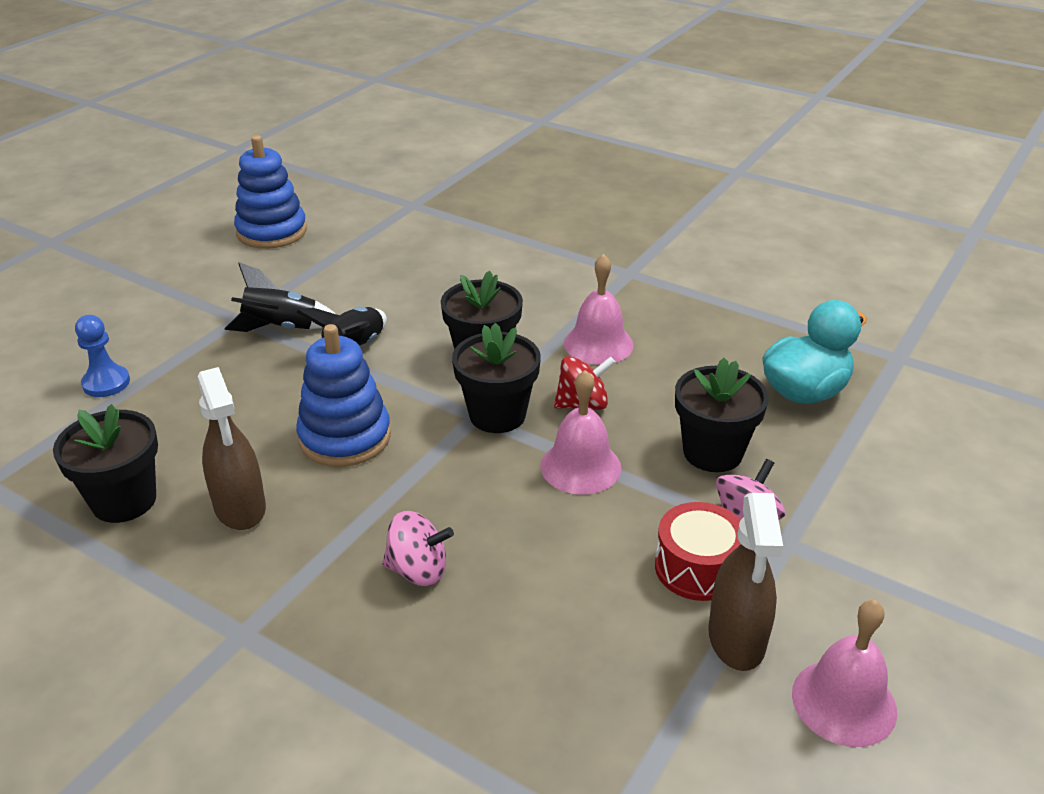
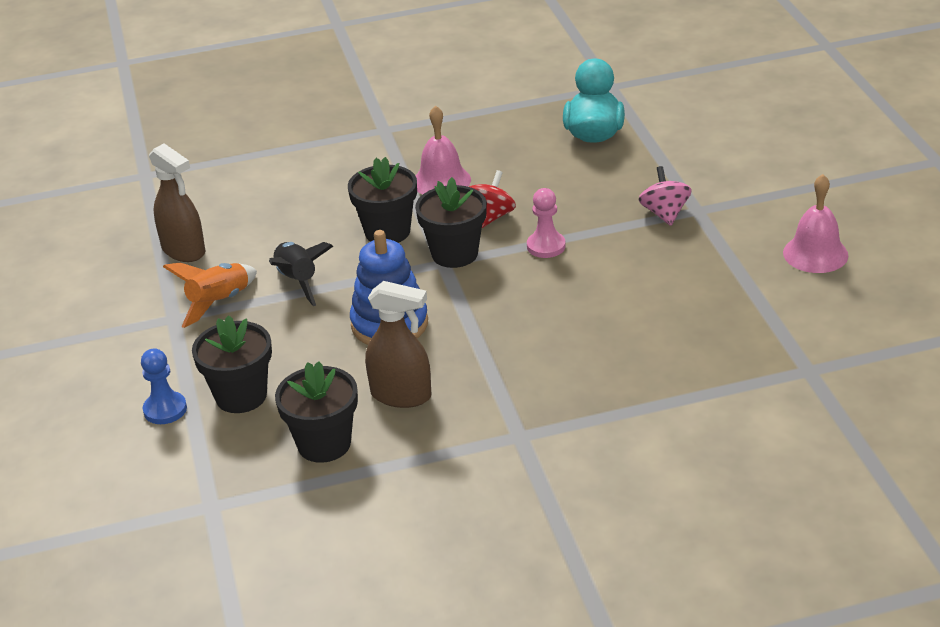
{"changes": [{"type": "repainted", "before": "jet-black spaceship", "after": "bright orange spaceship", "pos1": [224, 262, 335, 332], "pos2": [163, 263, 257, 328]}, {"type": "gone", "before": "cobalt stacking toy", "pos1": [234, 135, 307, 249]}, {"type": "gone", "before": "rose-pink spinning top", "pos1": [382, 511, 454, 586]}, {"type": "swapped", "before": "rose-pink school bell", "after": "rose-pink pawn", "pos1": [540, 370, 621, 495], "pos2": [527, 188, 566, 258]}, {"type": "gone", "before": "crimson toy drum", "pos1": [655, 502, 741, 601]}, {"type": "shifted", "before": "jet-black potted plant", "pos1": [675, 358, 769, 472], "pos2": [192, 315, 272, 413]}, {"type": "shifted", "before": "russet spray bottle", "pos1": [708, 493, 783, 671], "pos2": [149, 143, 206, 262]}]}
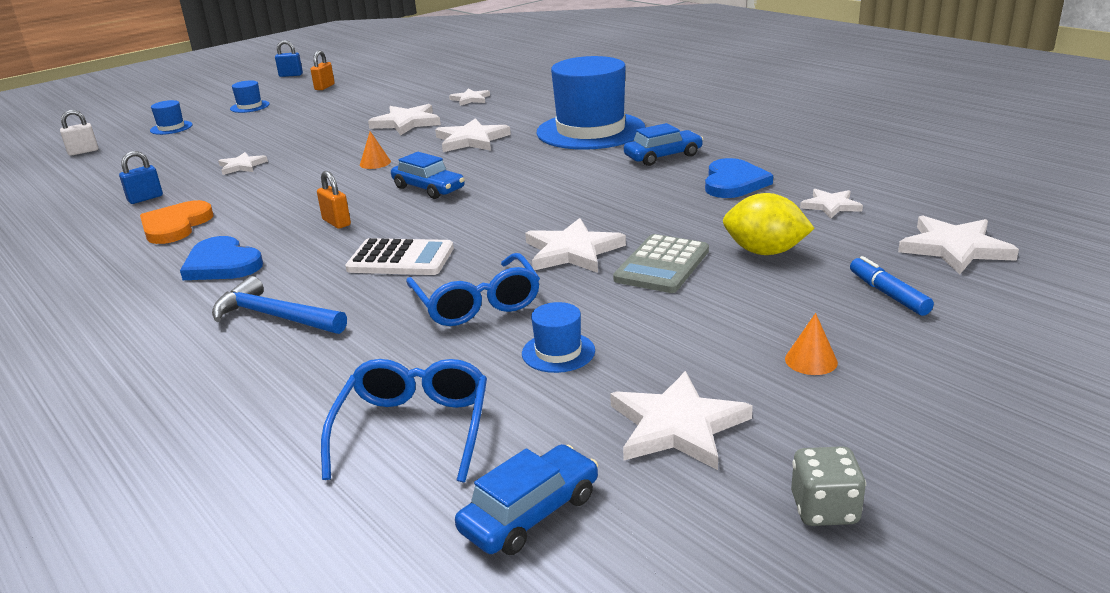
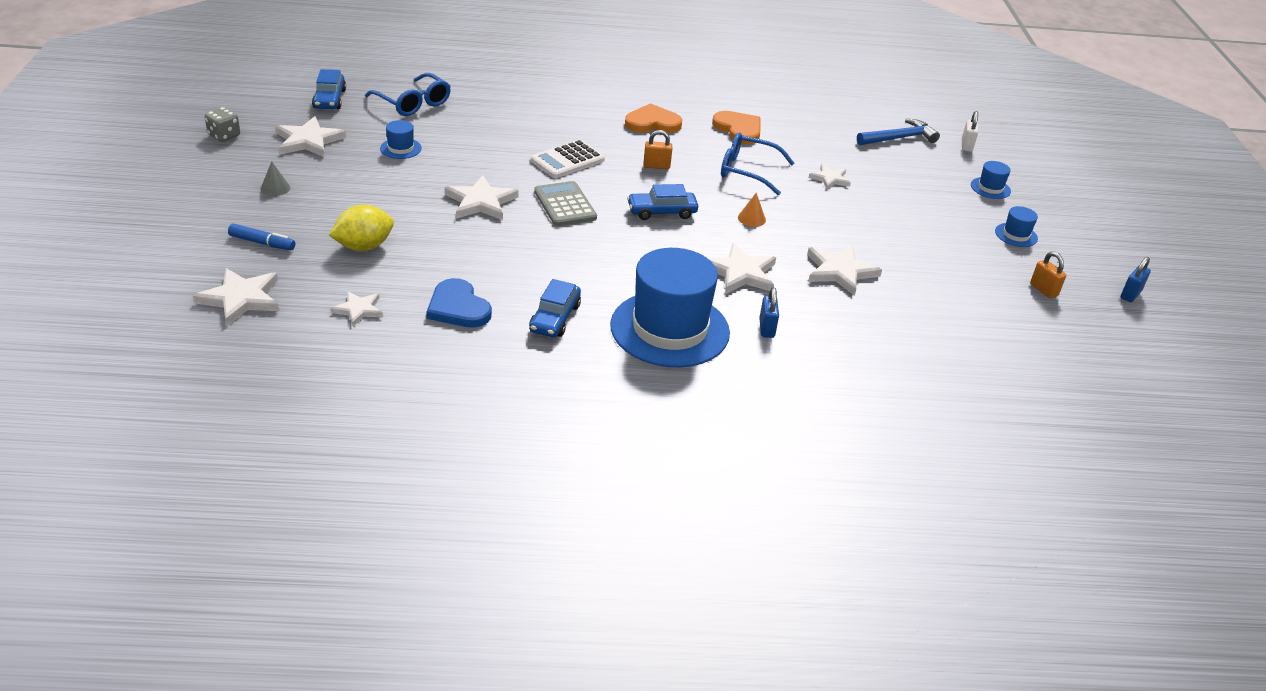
{"changes": [{"type": "shifted", "before": "cobalt small lock", "pos1": [119, 151, 163, 204], "pos2": [759, 287, 779, 338]}, {"type": "repainted", "before": "cobalt heart shape", "after": "bright orange heart shape", "pos1": [180, 236, 263, 280], "pos2": [625, 103, 682, 133]}, {"type": "shifted", "before": "cobalt claw hammer", "pos1": [212, 276, 347, 334], "pos2": [857, 118, 940, 145]}, {"type": "shifted", "before": "cobalt spectacles", "pos1": [406, 253, 540, 326], "pos2": [721, 132, 794, 195]}, {"type": "gone", "before": "white five-pointed star", "pos1": [449, 89, 490, 106]}, {"type": "shifted", "before": "ash-grey pocket calculator", "pos1": [613, 234, 709, 293], "pos2": [534, 181, 597, 226]}, {"type": "repainted", "before": "bright orange cone shape", "after": "ash-grey cone shape", "pos1": [785, 313, 838, 375], "pos2": [260, 161, 290, 196]}]}
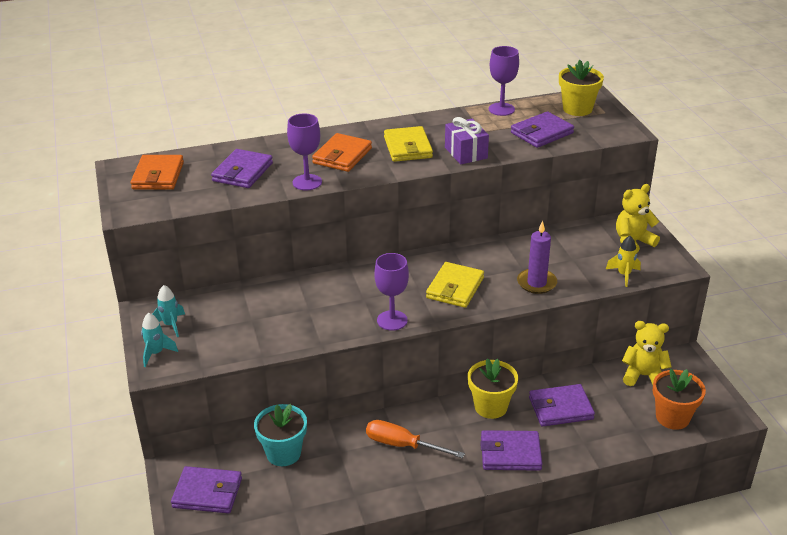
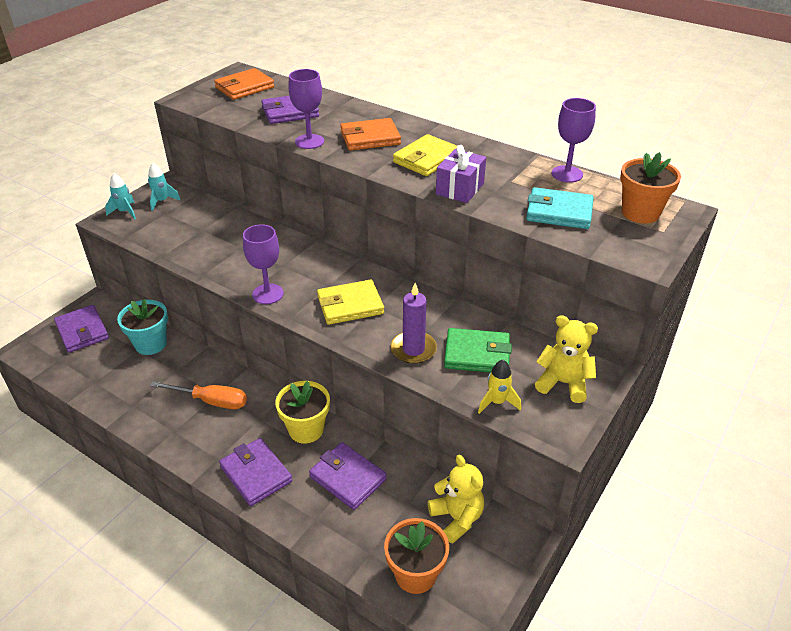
{"changes": [{"type": "rotated", "before": "bright orange flat screwdriver", "pos1": [366, 420, 465, 458], "pos2": [150, 381, 247, 409], "turn": 120}, {"type": "repainted", "before": "violet wallet", "after": "aqua wallet", "pos1": [511, 111, 574, 148], "pos2": [526, 187, 594, 229]}, {"type": "repainted", "before": "bright yellow potted plant", "after": "bright orange potted plant", "pos1": [559, 60, 604, 116], "pos2": [620, 152, 681, 224]}, {"type": "new", "after": "emerald wallet", "pos2": [444, 328, 512, 372]}]}
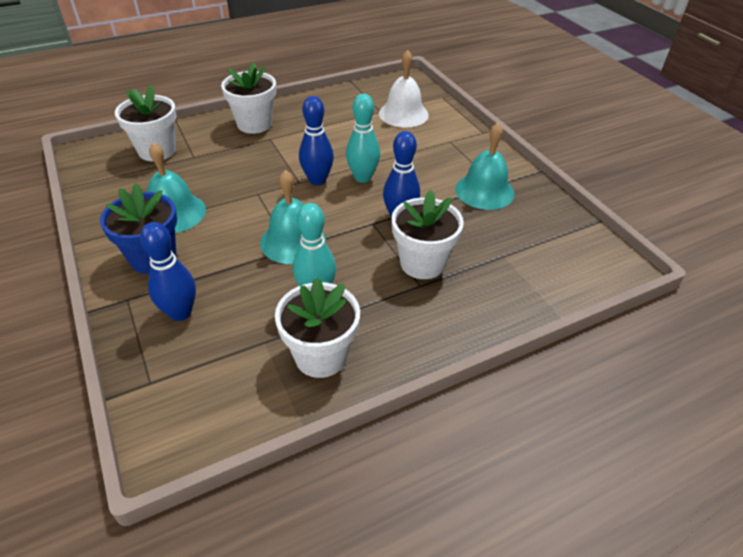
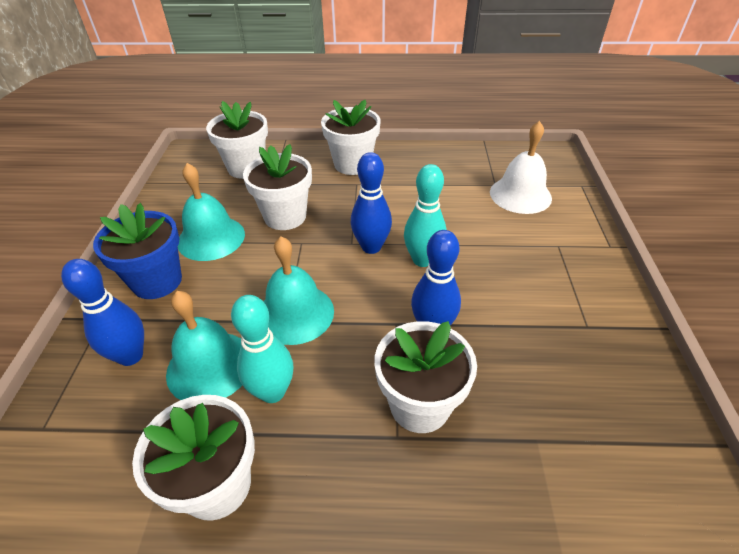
{"changes": [{"type": "shifted", "before": "aqua school bell", "pos1": [455, 123, 514, 210], "pos2": [166, 291, 242, 400]}, {"type": "new", "after": "white potted plant", "pos2": [243, 144, 312, 230]}]}
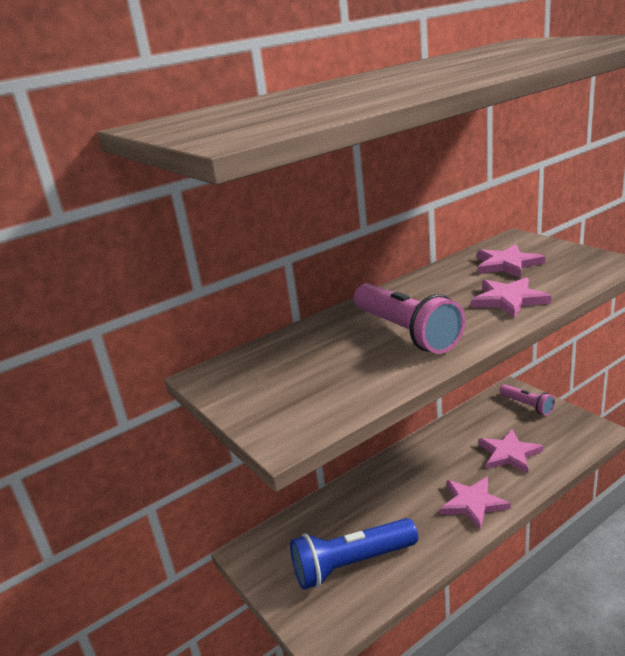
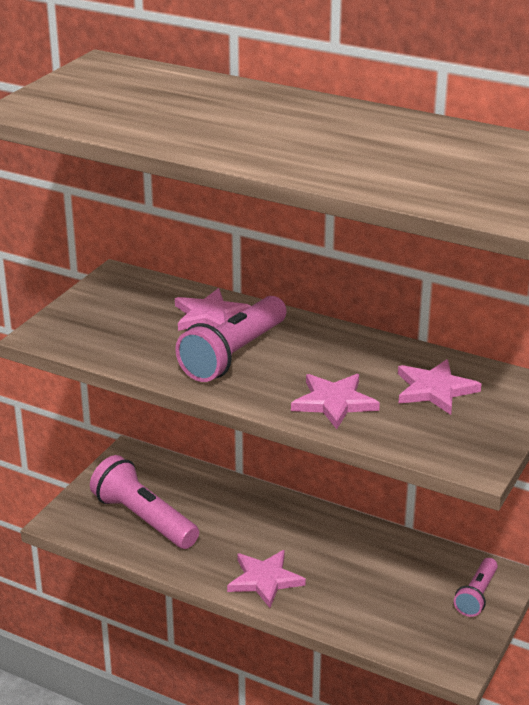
{"changes": [{"type": "repainted", "before": "cobalt flashlight", "after": "rose-pink flashlight", "pos1": [290, 518, 418, 590], "pos2": [90, 455, 199, 549]}, {"type": "shifted", "before": "rose-pink five-pointed star", "pos1": [478, 429, 543, 474], "pos2": [175, 288, 251, 331]}]}
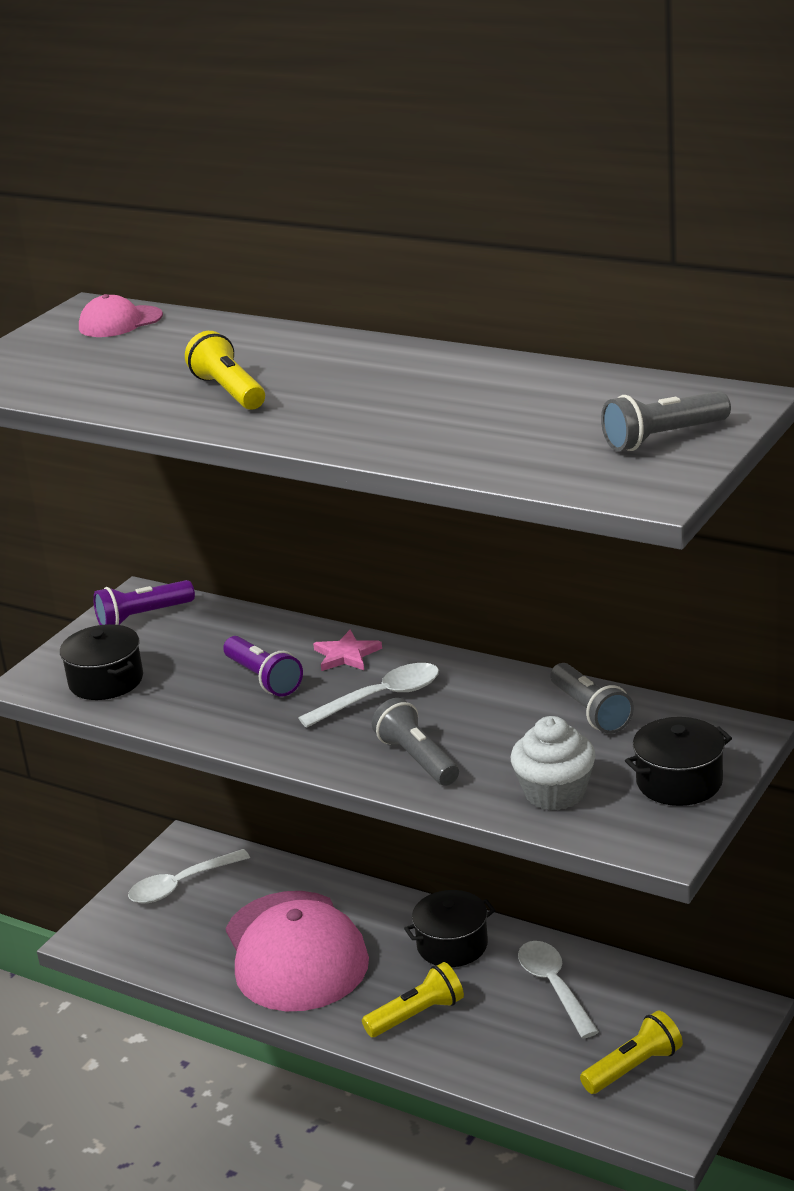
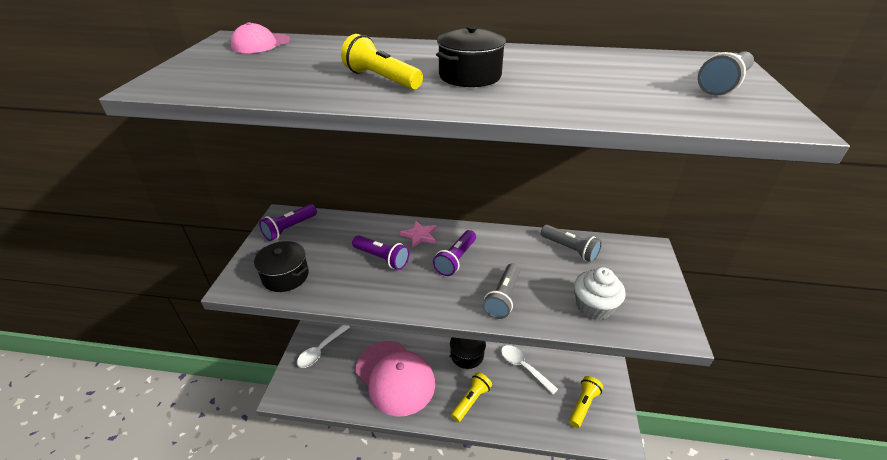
{"changes": [{"type": "swapped", "before": "white teaspoon", "after": "violet flashlight", "pos1": [298, 663, 439, 728], "pos2": [433, 230, 476, 276]}, {"type": "rotated", "before": "ash-grey flashlight", "pos1": [372, 698, 459, 786], "pos2": [483, 263, 520, 319], "turn": -105}, {"type": "shifted", "before": "jet-black cooking pot", "pos1": [625, 717, 732, 806], "pos2": [436, 25, 506, 87]}]}
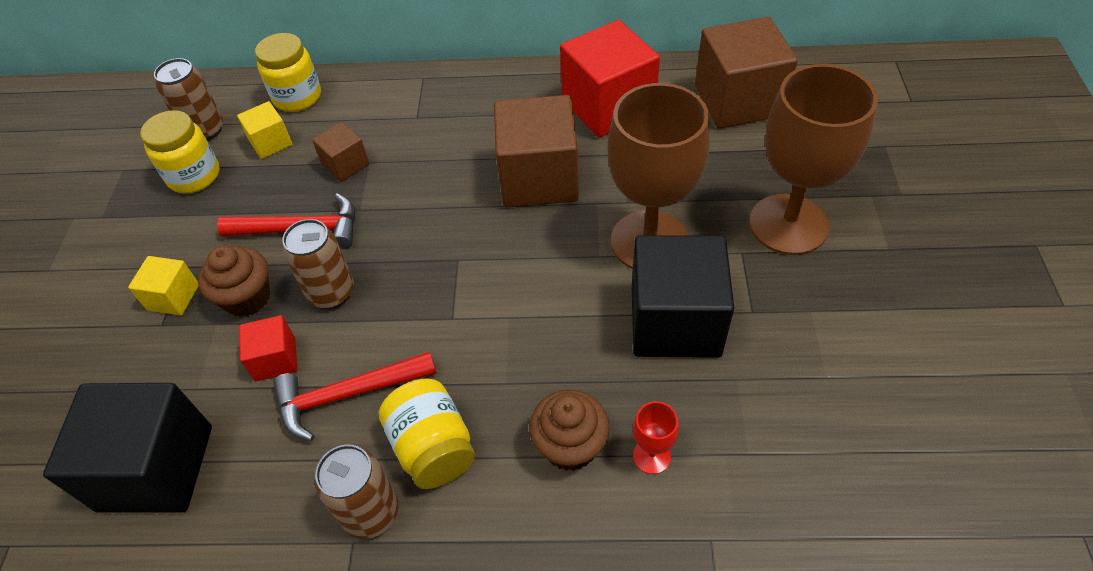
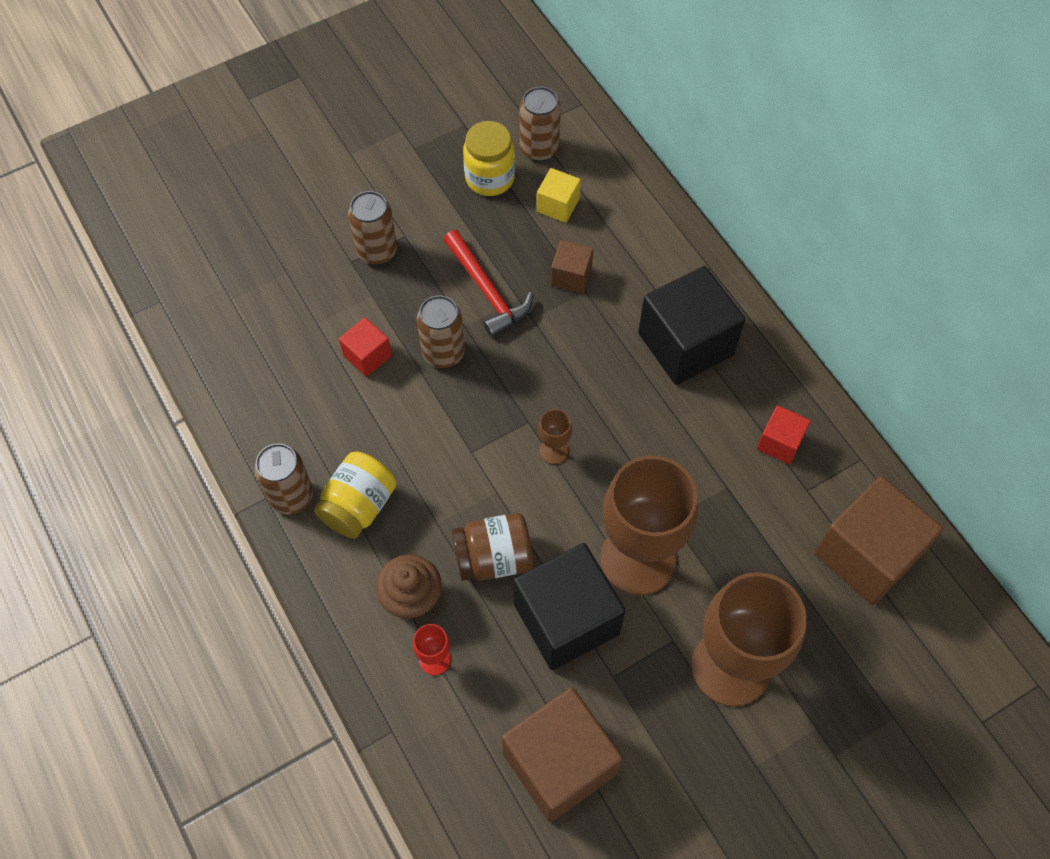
{"changes": [{"type": "shifted", "before": "jet-black cube", "pos1": [43, 383, 212, 513], "pos2": [638, 266, 745, 385]}, {"type": "swapped", "before": "bright yellow cube", "after": "russet tin", "pos1": [128, 256, 199, 315], "pos2": [348, 191, 397, 265]}, {"type": "gone", "before": "russet muffin", "pos1": [198, 245, 270, 317]}, {"type": "gone", "before": "bright yellow jam jar", "pos1": [255, 33, 321, 112]}, {"type": "gone", "before": "crimson claw hammer", "pos1": [273, 351, 436, 441]}, {"type": "shifted", "before": "russet cube", "pos1": [494, 95, 579, 207], "pos2": [502, 688, 623, 822]}, {"type": "scaled", "before": "crimson cube", "pos1": [560, 20, 660, 137], "pos2": [757, 405, 811, 464], "scale": 0.49}, {"type": "new", "after": "russet jam jar", "pos2": [452, 513, 533, 581]}, {"type": "new", "after": "russet wine glass", "pos2": [538, 409, 572, 464]}]}
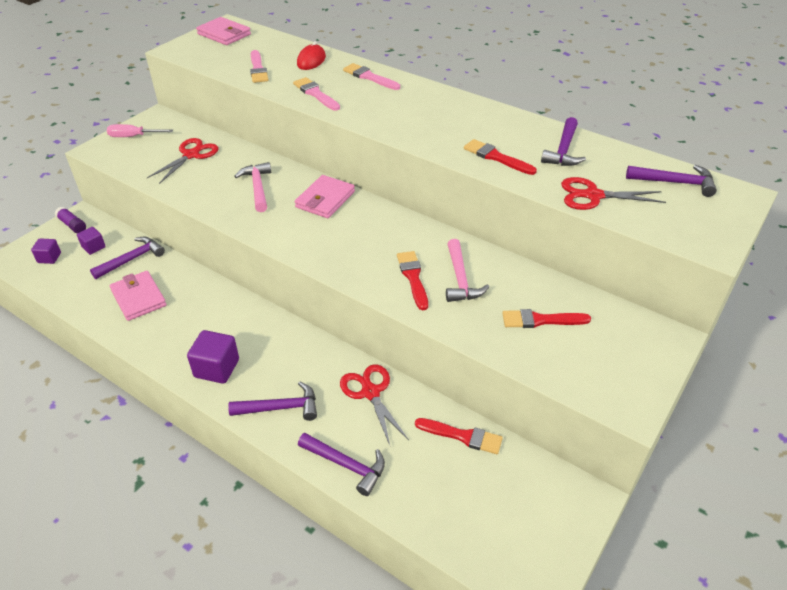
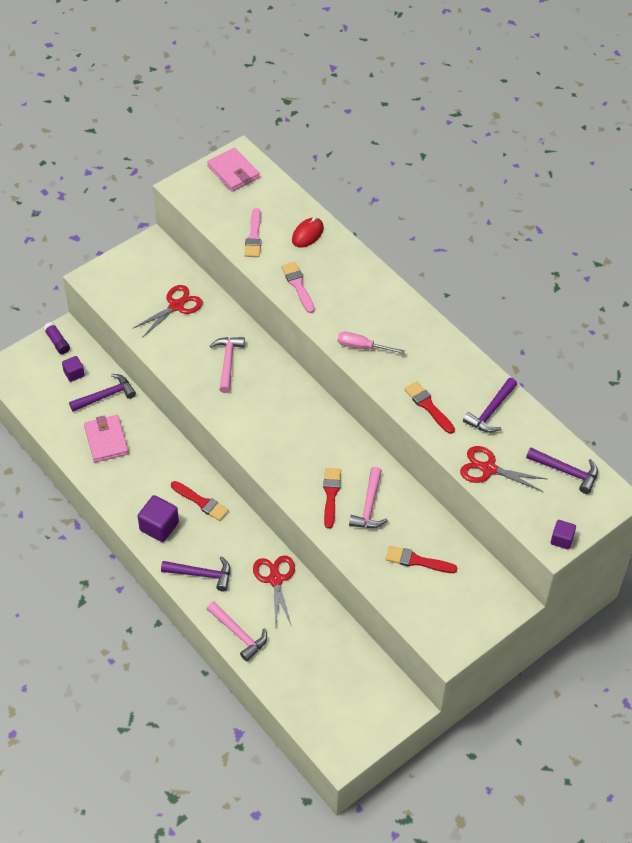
{"changes": [{"type": "shifted", "before": "violet cube", "pos1": [31, 239, 61, 264], "pos2": [551, 520, 576, 549]}, {"type": "shifted", "before": "rose-pink flat screwdriver", "pos1": [107, 124, 173, 137], "pos2": [338, 332, 405, 354]}, {"type": "gone", "before": "rose-pink wallet", "pos1": [295, 175, 355, 218]}, {"type": "repainted", "before": "violet claw hammer", "after": "rose-pink claw hammer", "pos1": [298, 433, 385, 496], "pos2": [207, 601, 267, 661]}, {"type": "gone", "before": "rose-pink paintbrush", "pos1": [343, 63, 400, 90]}, {"type": "shifted", "before": "crimson paintbrush", "pos1": [415, 418, 503, 454], "pos2": [171, 481, 229, 521]}]}
